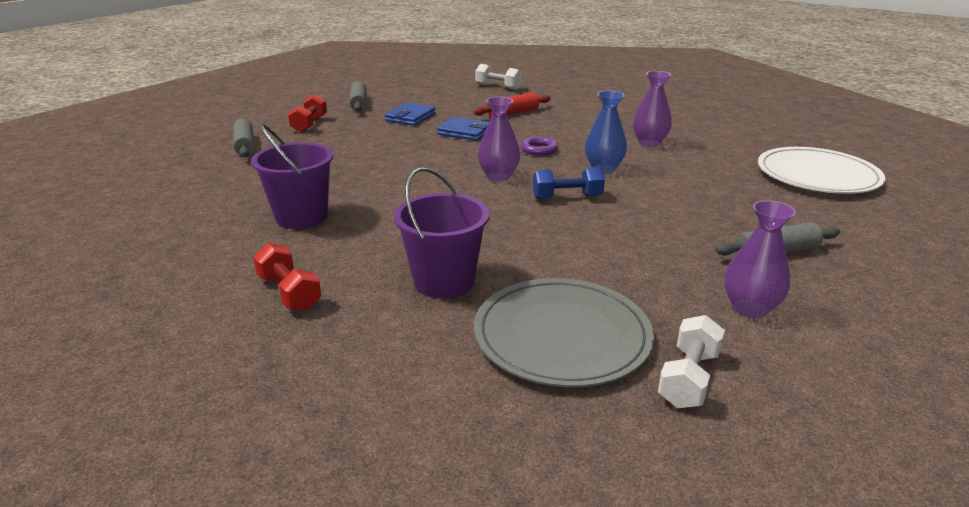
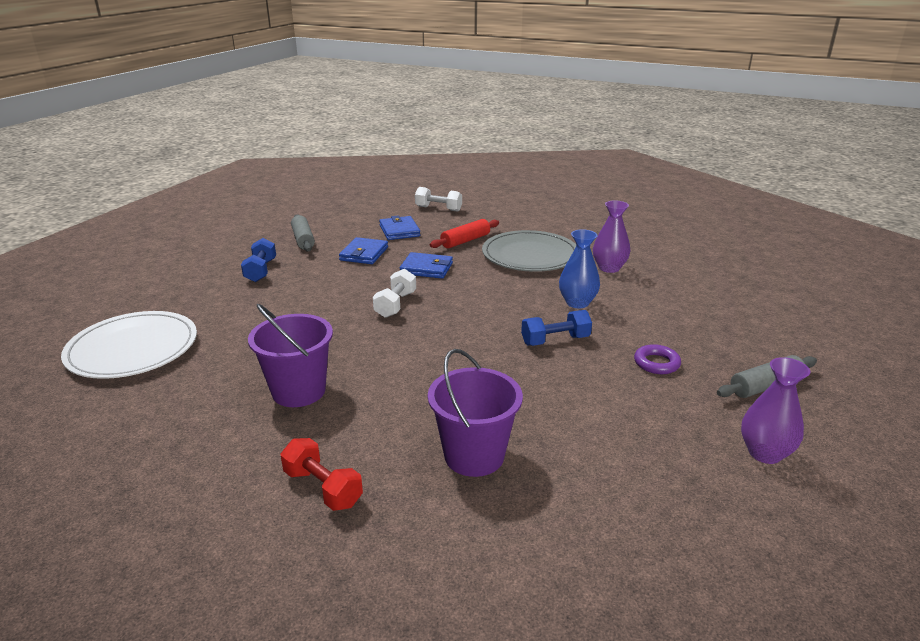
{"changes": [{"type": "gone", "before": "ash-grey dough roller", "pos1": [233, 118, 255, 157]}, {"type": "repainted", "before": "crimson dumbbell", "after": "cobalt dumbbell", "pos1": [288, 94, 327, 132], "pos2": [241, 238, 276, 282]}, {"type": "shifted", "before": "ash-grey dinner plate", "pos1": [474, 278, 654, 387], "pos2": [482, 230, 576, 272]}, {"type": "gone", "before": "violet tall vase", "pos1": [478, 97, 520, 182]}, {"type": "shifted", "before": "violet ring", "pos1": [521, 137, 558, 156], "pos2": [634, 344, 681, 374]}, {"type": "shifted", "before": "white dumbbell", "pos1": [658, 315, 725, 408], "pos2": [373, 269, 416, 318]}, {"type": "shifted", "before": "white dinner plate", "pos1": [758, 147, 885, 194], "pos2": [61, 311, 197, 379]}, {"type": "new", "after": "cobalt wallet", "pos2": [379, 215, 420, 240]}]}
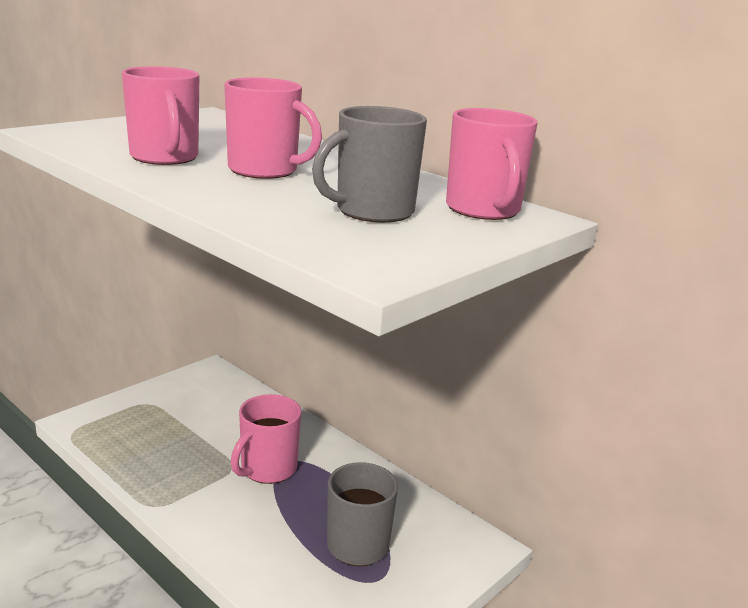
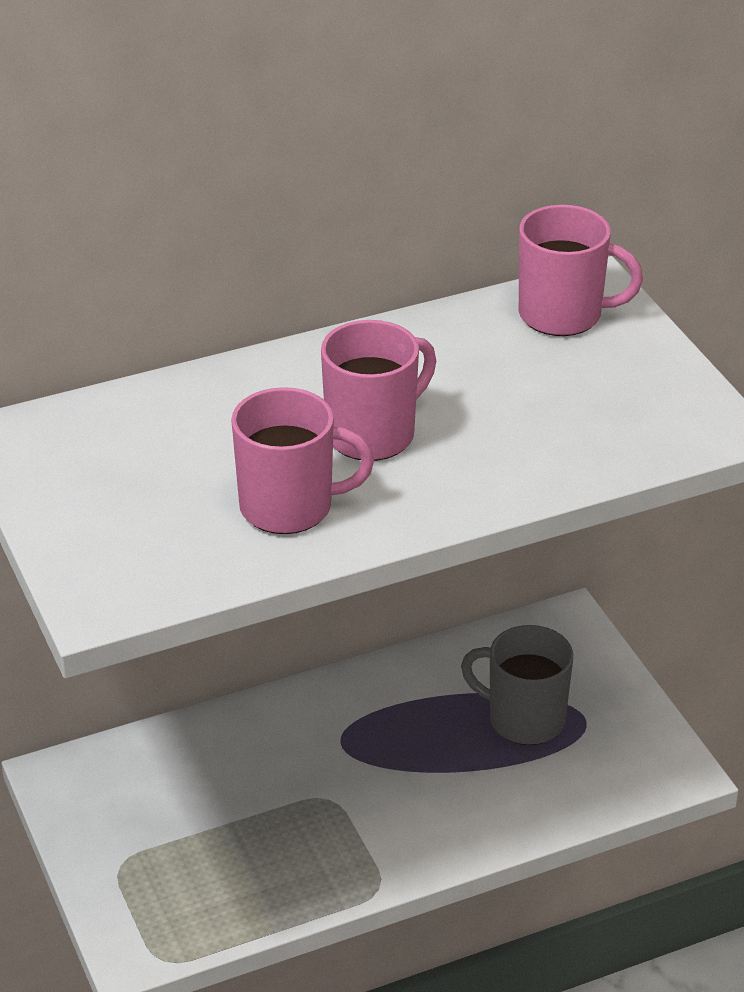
{"changes": [{"type": "gone", "before": "rose-pink mug", "pos1": [231, 394, 301, 484]}, {"type": "gone", "before": "ash-grey mug", "pos1": [312, 106, 427, 223]}]}
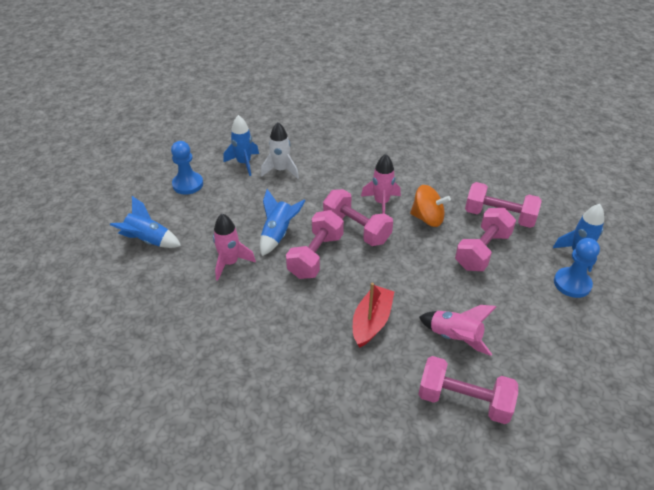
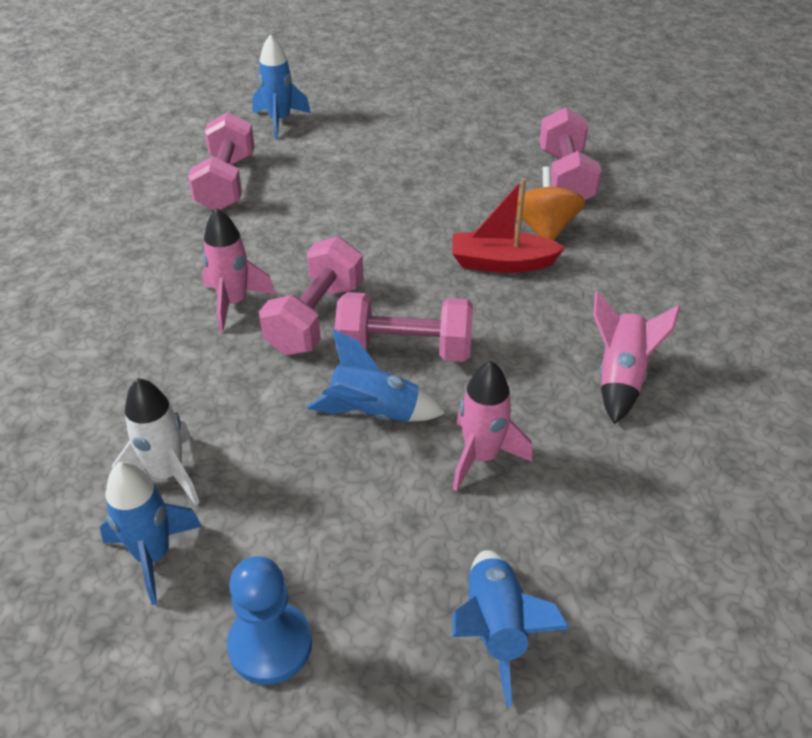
{"changes": [{"type": "shifted", "before": "bright orange spinning top", "pos1": [410, 185, 451, 227], "pos2": [516, 166, 586, 241]}, {"type": "shifted", "before": "rose-pink spaceship", "pos1": [419, 305, 496, 356], "pos2": [593, 291, 680, 424]}, {"type": "gone", "before": "rose-pink dumbbell", "pos1": [455, 208, 516, 271]}, {"type": "gone", "before": "cobalt pawn", "pos1": [554, 238, 600, 298]}]}
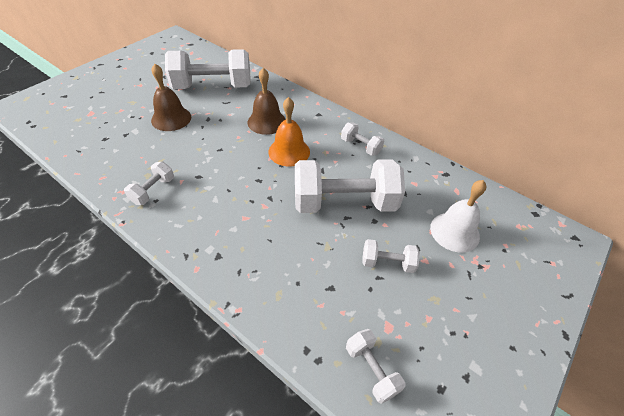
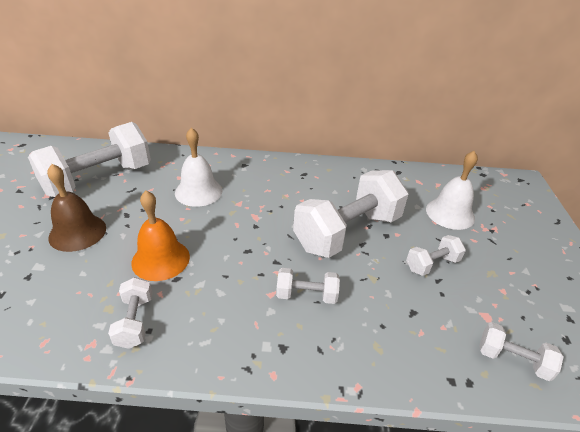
{"changes": [{"type": "repainted", "before": "russet school bell", "after": "white school bell", "pos1": [248, 68, 286, 135], "pos2": [175, 127, 222, 207]}, {"type": "shifted", "before": "bright orange school bell", "pos1": [269, 97, 310, 166], "pos2": [131, 190, 190, 281]}, {"type": "shifted", "before": "white dumbbell", "pos1": [341, 122, 384, 156], "pos2": [276, 268, 340, 304]}]}
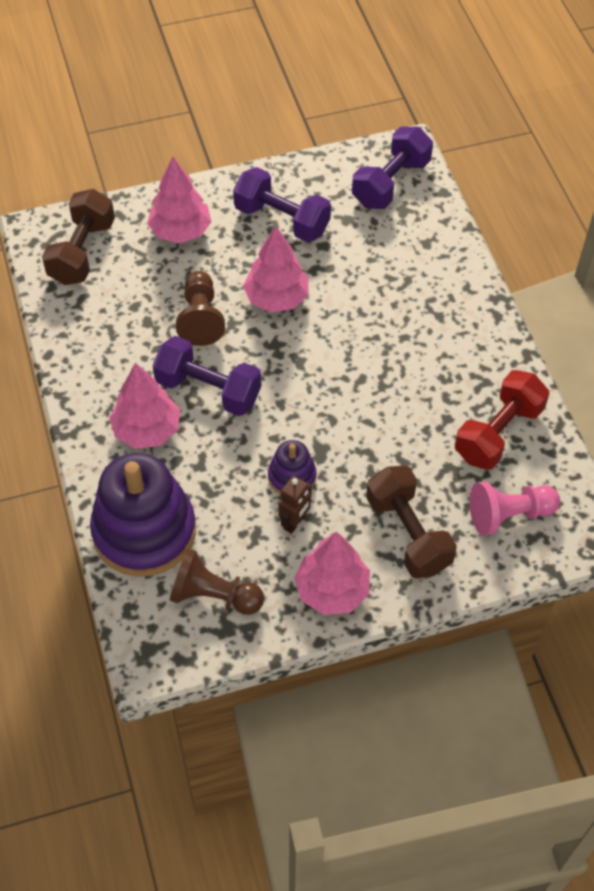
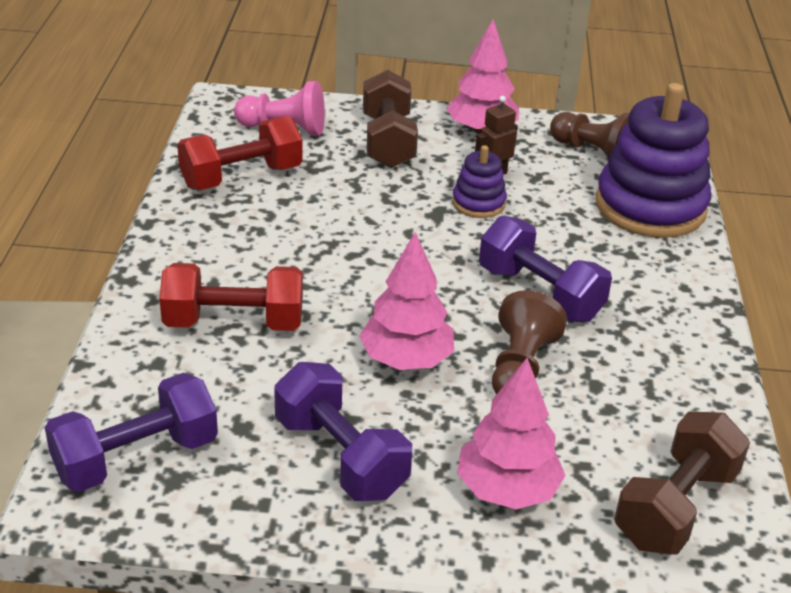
{"changes": [{"type": "gone", "before": "rose-pink fir tree", "pos1": [109, 363, 180, 449]}, {"type": "new", "after": "crimson dumbbell", "pos2": [159, 263, 303, 331]}]}
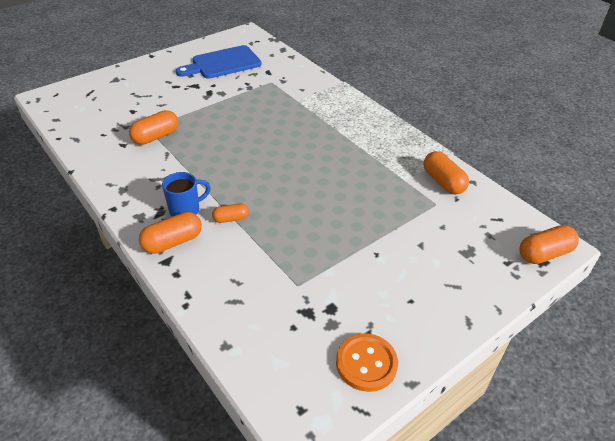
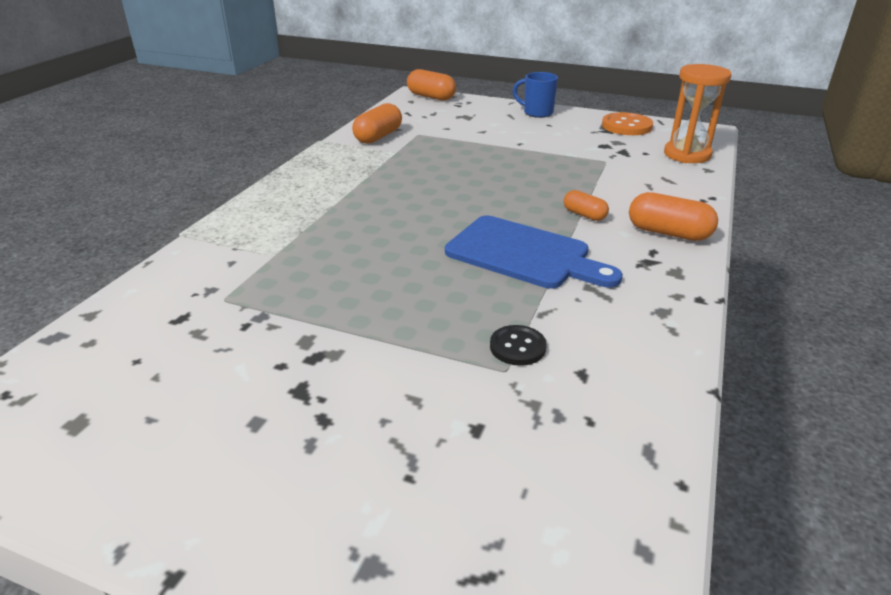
{"changes": [{"type": "swapped", "before": "bright orange pill", "after": "jet-black sewing button", "pos1": [129, 110, 179, 145], "pos2": [490, 325, 547, 366]}, {"type": "shifted", "before": "cobalt mug", "pos1": [162, 172, 211, 216], "pos2": [513, 72, 558, 118]}, {"type": "shifted", "before": "cobalt chopping board", "pos1": [176, 45, 261, 79], "pos2": [445, 216, 623, 289]}, {"type": "new", "after": "bright orange sand timer", "pos2": [664, 64, 731, 163]}]}
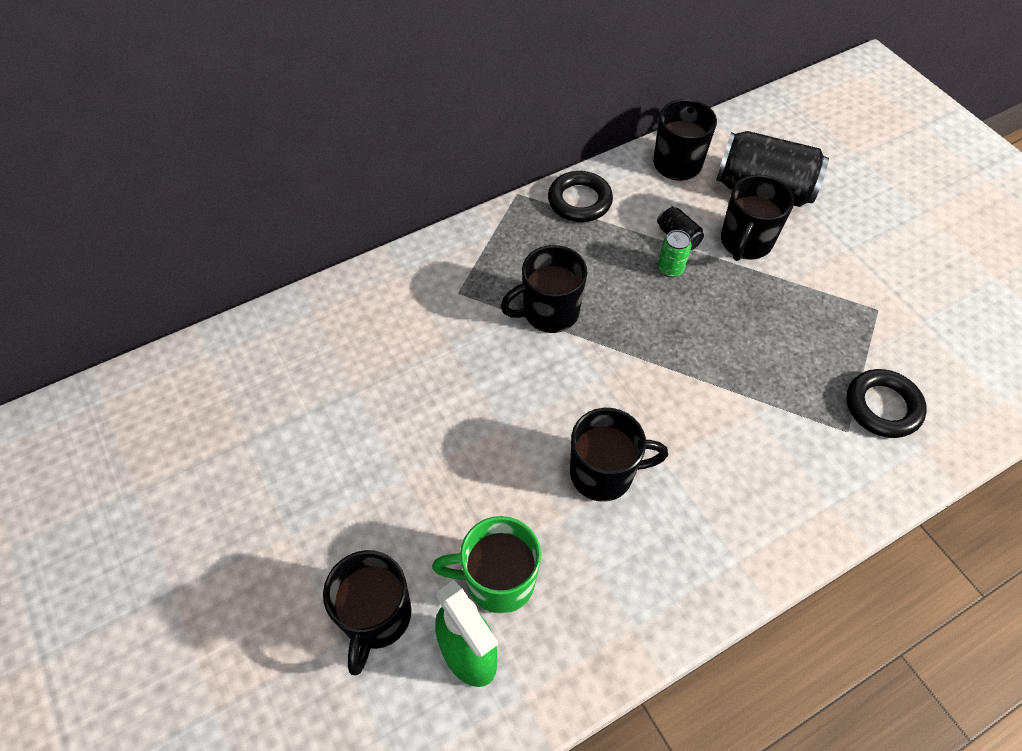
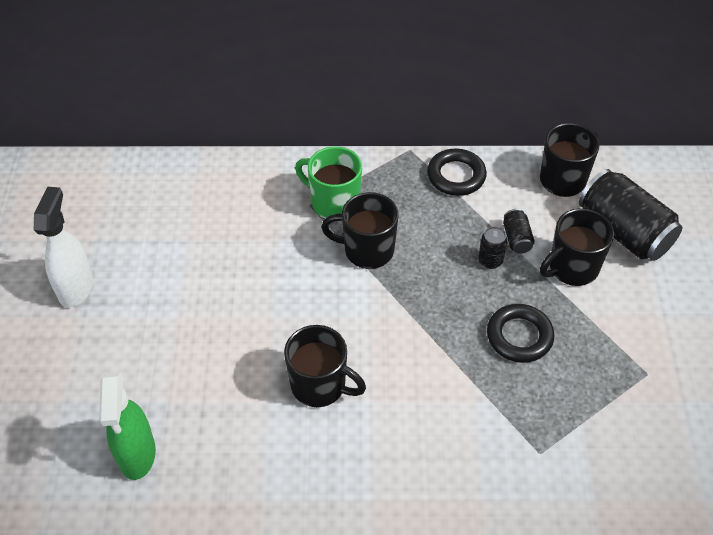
{"changes": [{"type": "gone", "before": "jet-black mug", "pos1": [323, 550, 412, 675]}, {"type": "shifted", "before": "emerald mug", "pos1": [432, 516, 541, 614], "pos2": [295, 146, 362, 219]}, {"type": "repainted", "before": "emerald tin", "after": "jet-black tin", "pos1": [658, 230, 692, 278], "pos2": [478, 227, 507, 269]}, {"type": "shifted", "before": "jet-black ring", "pos1": [847, 369, 927, 438], "pos2": [487, 304, 554, 363]}, {"type": "new", "after": "white spray bottle", "pos2": [34, 187, 93, 308]}]}
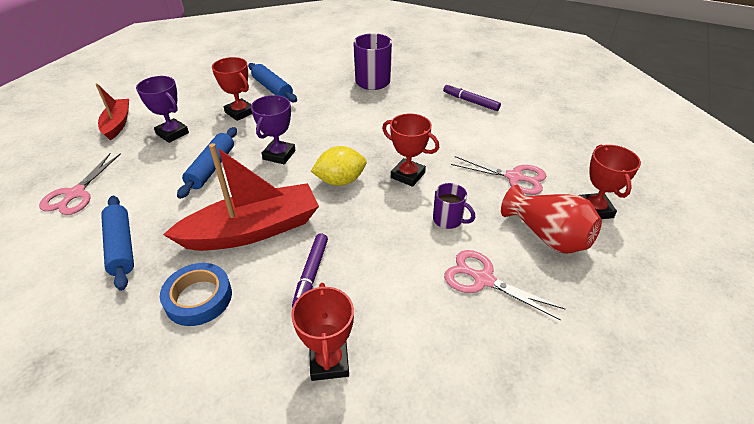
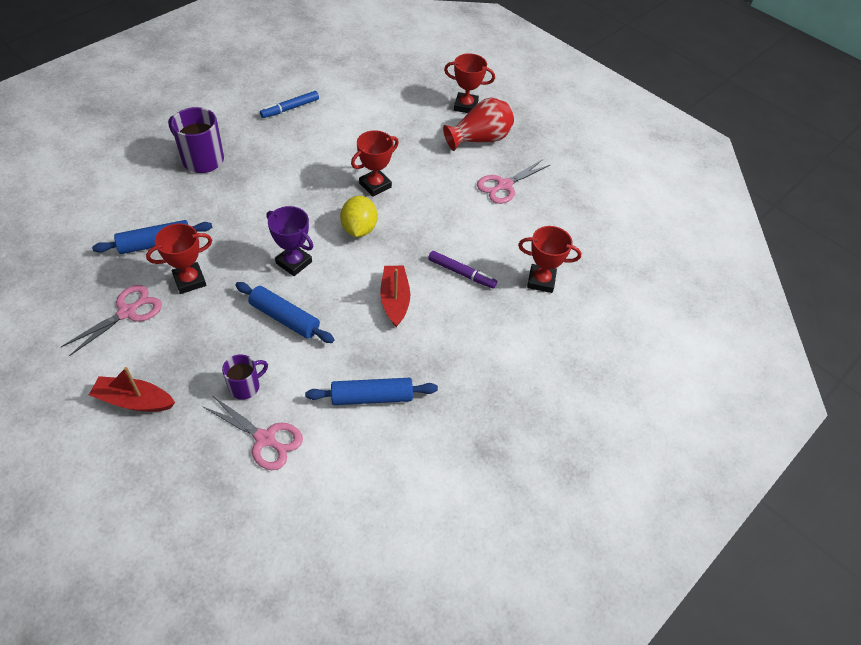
{"changes": [{"type": "gone", "before": "violet prize cup", "pos1": [136, 76, 189, 143]}, {"type": "gone", "before": "cobalt sticky tape", "pos1": [160, 263, 232, 326]}, {"type": "scaled", "before": "crimson sailboat", "pos1": [163, 143, 319, 251], "pos2": [380, 266, 410, 327], "scale": 0.57}, {"type": "shifted", "before": "violet mug", "pos1": [433, 183, 475, 229], "pos2": [222, 354, 268, 400]}, {"type": "repainted", "before": "violet marker pen", "after": "cobalt marker pen", "pos1": [443, 84, 501, 111], "pos2": [260, 91, 319, 118]}, {"type": "shifted", "before": "rose-pink scissors", "pos1": [451, 156, 546, 195], "pos2": [61, 285, 162, 356]}]}
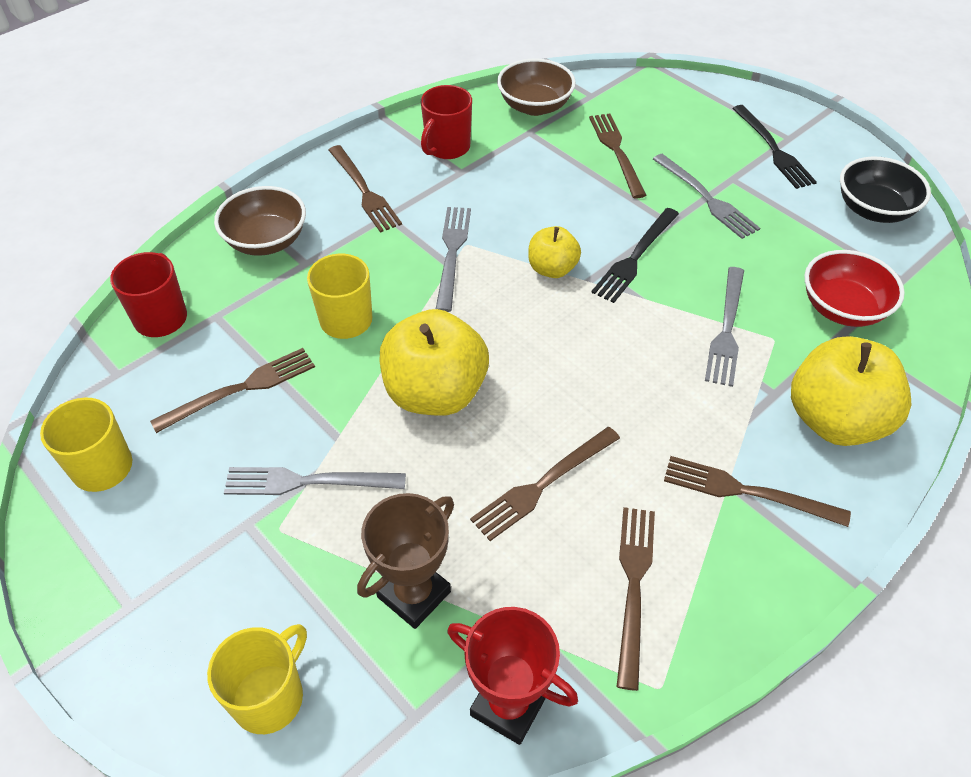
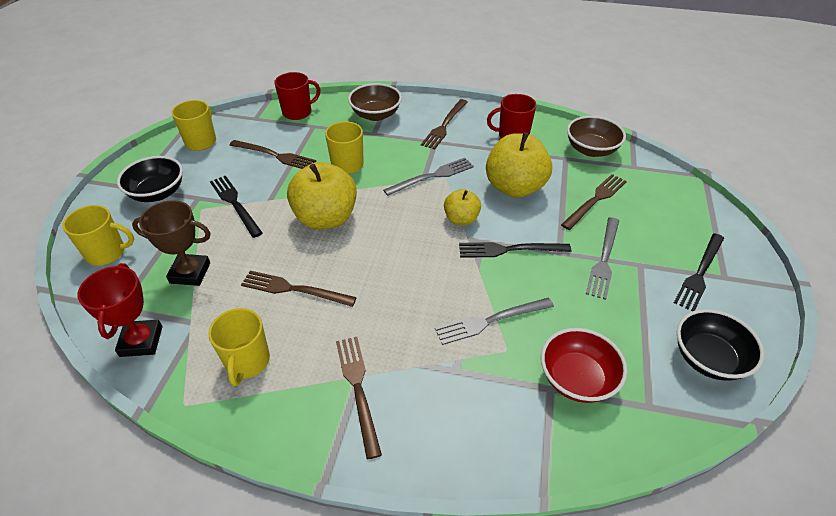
{"changes": [{"type": "repainted", "before": "ash-grey table fork", "after": "jet-black table fork", "pos1": [224, 467, 406, 495], "pos2": [210, 175, 263, 238]}, {"type": "swapped", "before": "russet table fork", "after": "bright yellow mug", "pos1": [616, 507, 655, 691], "pos2": [208, 308, 270, 386]}, {"type": "shifted", "before": "bright yellow toy apple", "pos1": [791, 336, 911, 446], "pos2": [486, 132, 552, 198]}, {"type": "new", "after": "jet-black bowl", "pos2": [117, 156, 183, 202]}]}
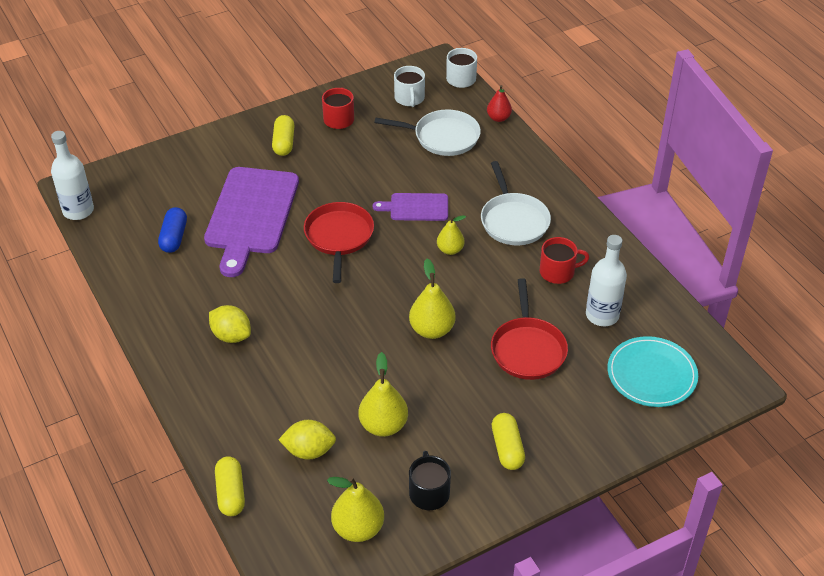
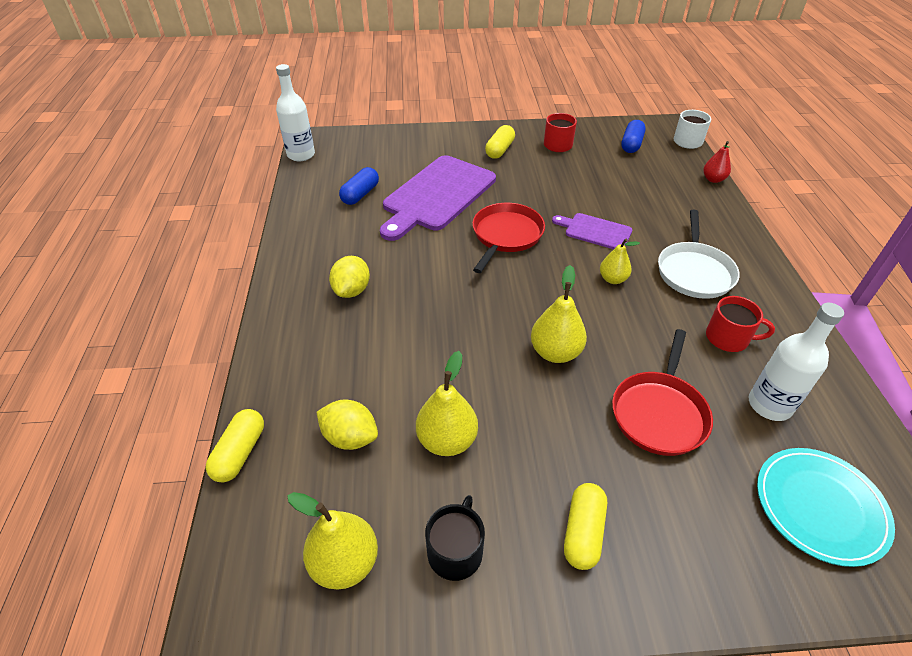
{"changes": [{"type": "rotated", "before": "bright yellow lemon", "pos1": [209, 305, 251, 343], "pos2": [329, 256, 370, 298], "turn": 45}, {"type": "gone", "before": "white skillet", "pos1": [374, 109, 481, 156]}, {"type": "swapped", "before": "white mug", "after": "cobalt pill", "pos1": [394, 66, 425, 107], "pos2": [621, 120, 646, 153]}]}
